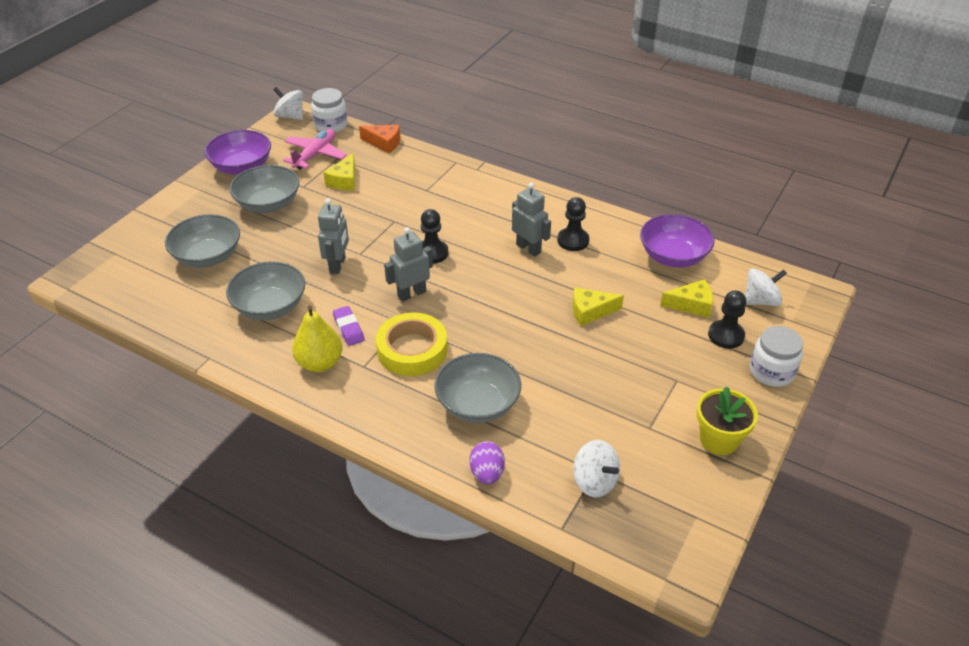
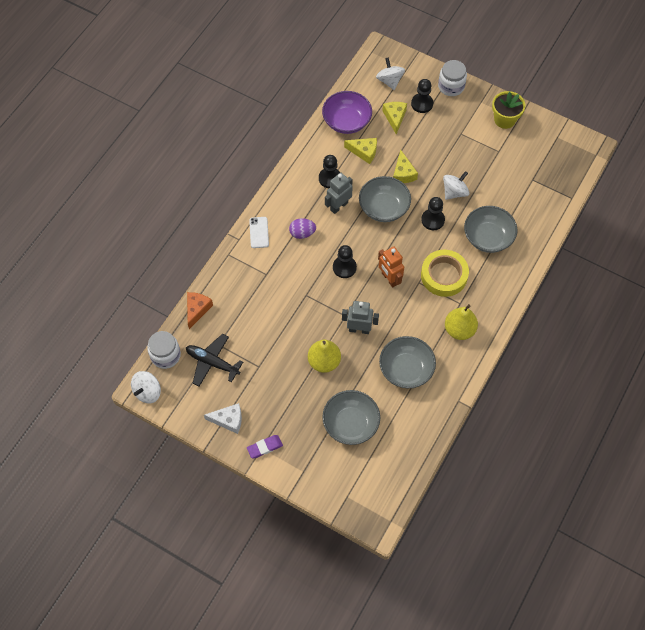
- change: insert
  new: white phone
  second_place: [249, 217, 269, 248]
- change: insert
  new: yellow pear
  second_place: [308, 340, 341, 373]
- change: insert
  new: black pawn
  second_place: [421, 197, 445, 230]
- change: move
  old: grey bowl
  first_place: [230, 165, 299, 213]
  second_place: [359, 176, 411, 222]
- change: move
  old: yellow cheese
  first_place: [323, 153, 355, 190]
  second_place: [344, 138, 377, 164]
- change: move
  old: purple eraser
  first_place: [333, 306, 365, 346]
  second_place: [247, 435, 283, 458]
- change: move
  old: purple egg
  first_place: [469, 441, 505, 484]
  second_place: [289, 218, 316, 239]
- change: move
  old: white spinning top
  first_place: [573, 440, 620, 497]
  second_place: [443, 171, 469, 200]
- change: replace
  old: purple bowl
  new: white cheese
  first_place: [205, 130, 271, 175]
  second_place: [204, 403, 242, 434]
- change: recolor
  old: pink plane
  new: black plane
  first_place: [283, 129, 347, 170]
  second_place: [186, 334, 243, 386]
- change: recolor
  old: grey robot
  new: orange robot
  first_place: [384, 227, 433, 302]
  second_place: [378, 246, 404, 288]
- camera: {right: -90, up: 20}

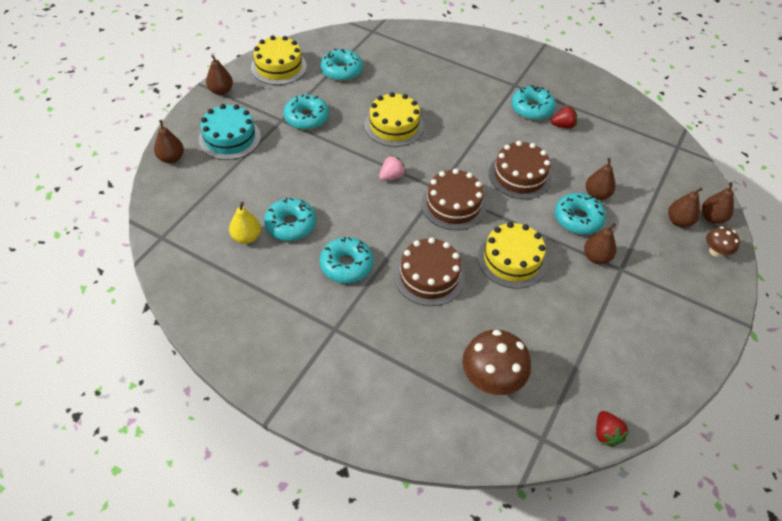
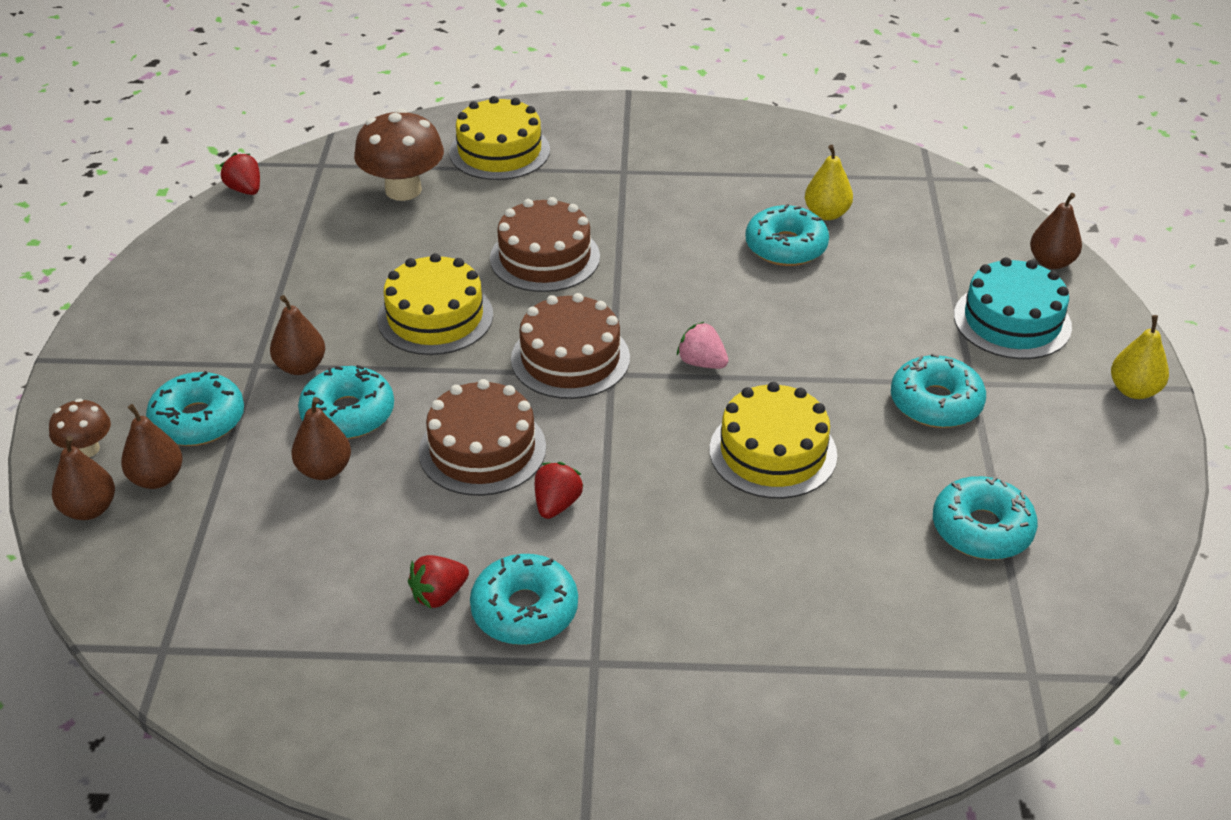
- change: insert
  new: red strawberry
  second_place: [535, 462, 583, 519]
- change: move
  old: yellow cake
  first_place: [251, 35, 307, 85]
  second_place: [449, 96, 550, 180]
- change: move
  old: turquoise donut
  first_place: [320, 237, 374, 283]
  second_place: [146, 371, 244, 446]
- change: recolor
  old: brown pear
  new: yellow pear
  first_place: [206, 55, 233, 95]
  second_place: [1111, 315, 1169, 399]
- change: rotate
  old: pink strawberry
  first_place: [379, 155, 406, 181]
  second_place: [677, 322, 728, 369]
  degrees: 105
- camera: {right: 155, up: -10}

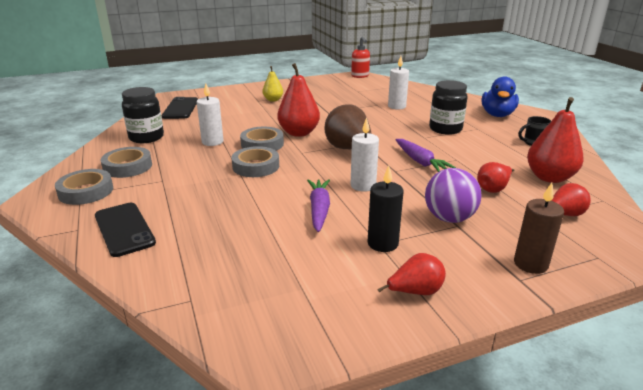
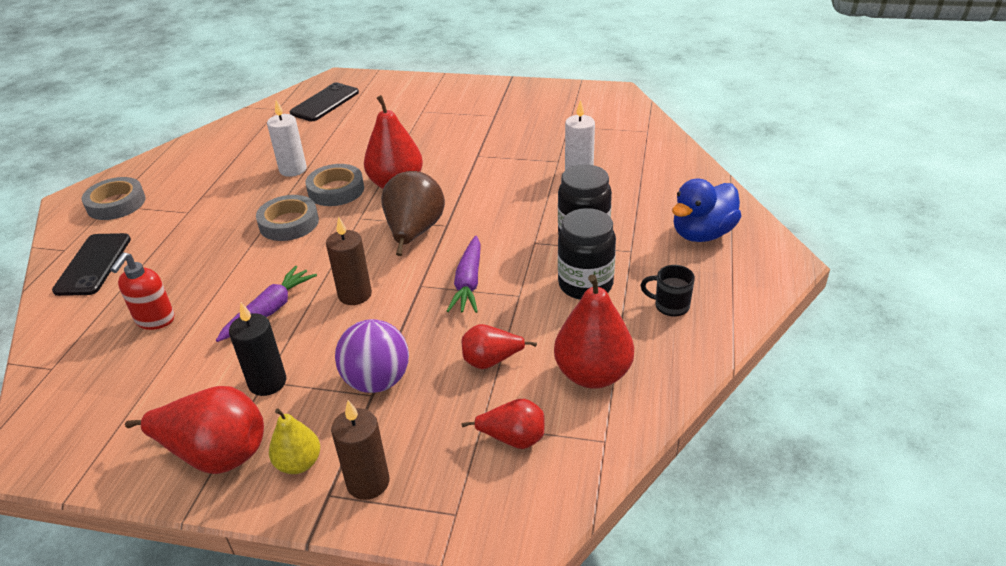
- change: delete
  old: grey tape
  first_place: [101, 147, 152, 178]
- change: move
  old: black jar
  first_place: [122, 87, 164, 143]
  second_place: [558, 208, 616, 300]
- change: move
  old: yellow pear
  first_place: [263, 66, 283, 102]
  second_place: [269, 409, 320, 474]
- change: move
  old: red soap dispenser
  first_place: [351, 37, 370, 78]
  second_place: [110, 252, 175, 330]
- change: recolor
  old: white candle
  new: brown candle
  first_place: [351, 117, 379, 192]
  second_place: [326, 216, 372, 305]
- change: resize
  old: red pear
  first_place: [377, 253, 446, 295]
  second_place: [125, 386, 264, 474]
  factor: 1.72
- camera: {right: 35, up: 10}

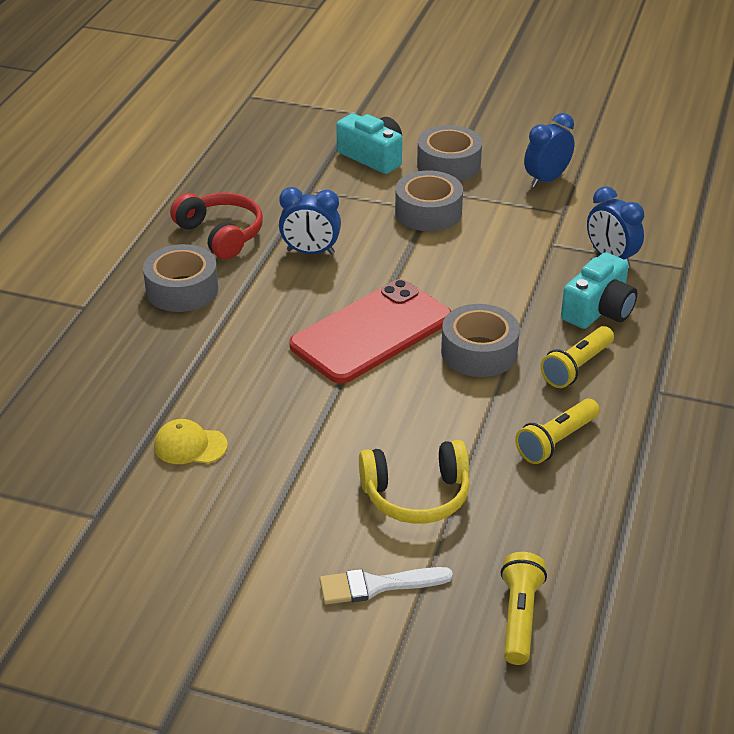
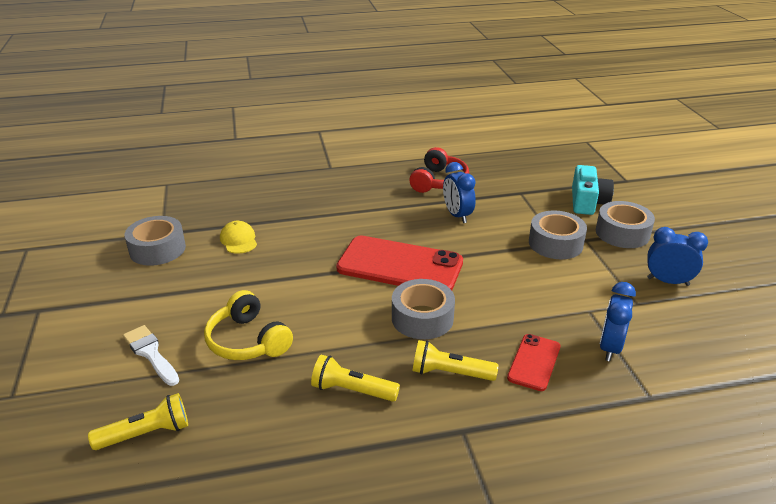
- change: move
  old: grey tape
  first_place: [143, 244, 218, 312]
  second_place: [124, 216, 186, 266]
- change: replace
  old: turquoise camera
  new: red phone
  first_place: [561, 252, 637, 329]
  second_place: [507, 334, 561, 391]
- camera: {right: 60, up: -5}

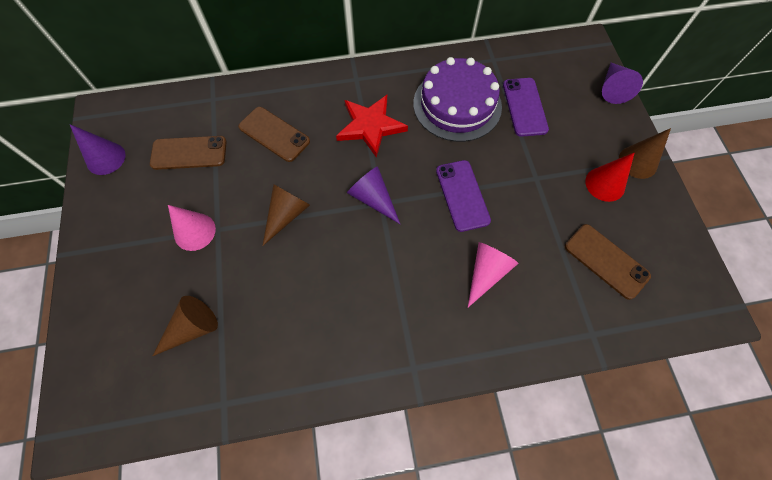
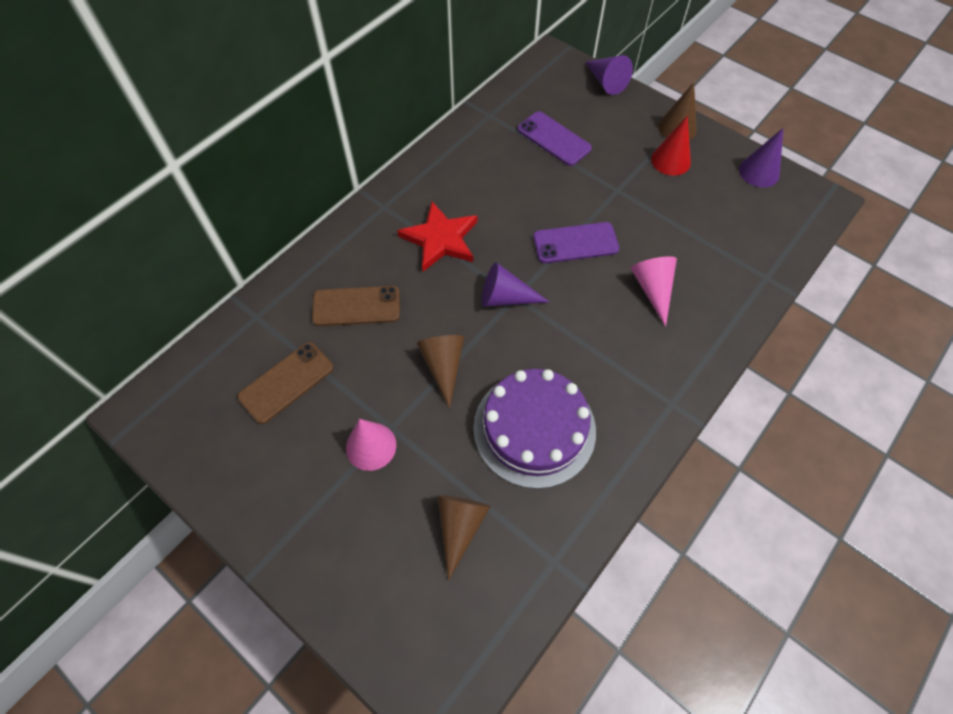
- change: delete
  old: brown phone
  first_place: [565, 224, 651, 300]
- change: move
  old: purple cone
  first_place: [70, 124, 126, 175]
  second_place: [739, 128, 784, 188]
- change: move
  old: purple cake
  first_place: [413, 57, 502, 142]
  second_place: [473, 369, 596, 489]
- change: rotate
  old: purple phone
  first_place: [436, 160, 491, 232]
  second_place: [533, 222, 619, 263]
  degrees: -45
- camera: {right: -40, up: -5}

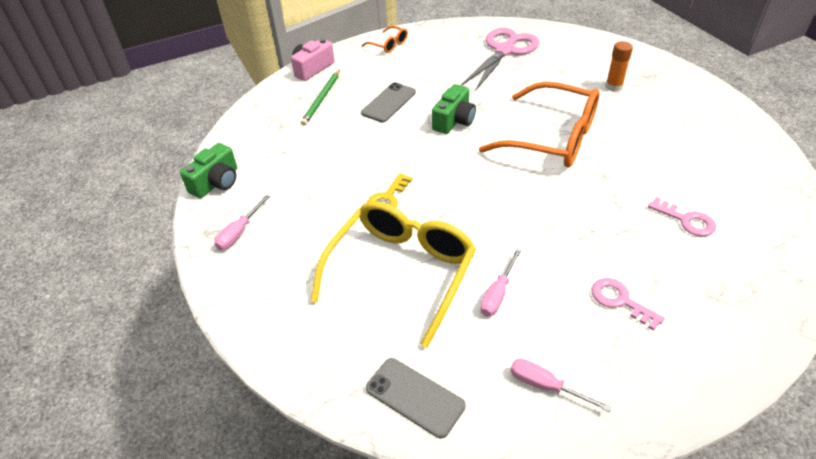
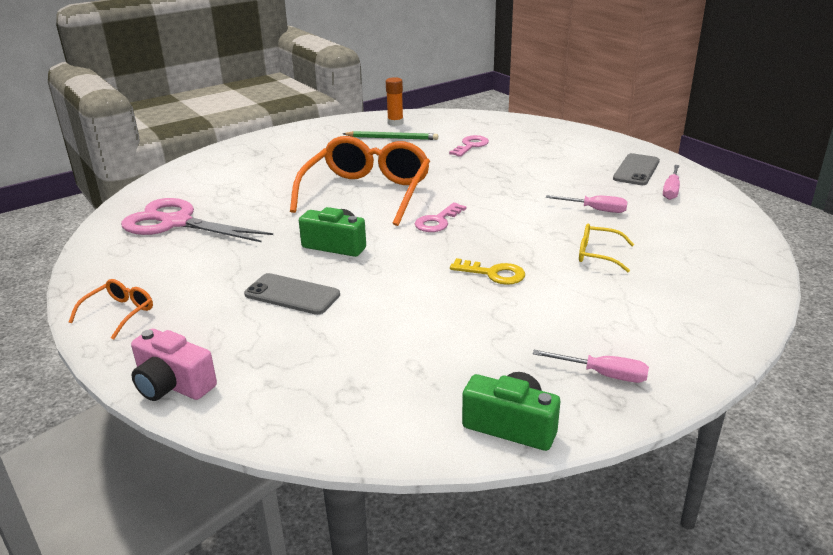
- change: move
  old: green pencil
  first_place: [301, 70, 340, 125]
  second_place: [343, 131, 438, 140]
- change: move
  old: grey phone
  first_place: [366, 358, 466, 438]
  second_place: [613, 153, 660, 185]
- change: move
  old: pink key
  first_place: [592, 278, 665, 331]
  second_place: [415, 202, 467, 232]
- change: move
  old: orange glue stick
  first_place: [605, 41, 633, 92]
  second_place: [386, 77, 404, 126]
- change: resize
  old: yellow glasses
  first_place: [311, 201, 476, 348]
  second_place: [579, 224, 634, 272]
  factor: 0.43
- camera: {right: -100, up: -15}

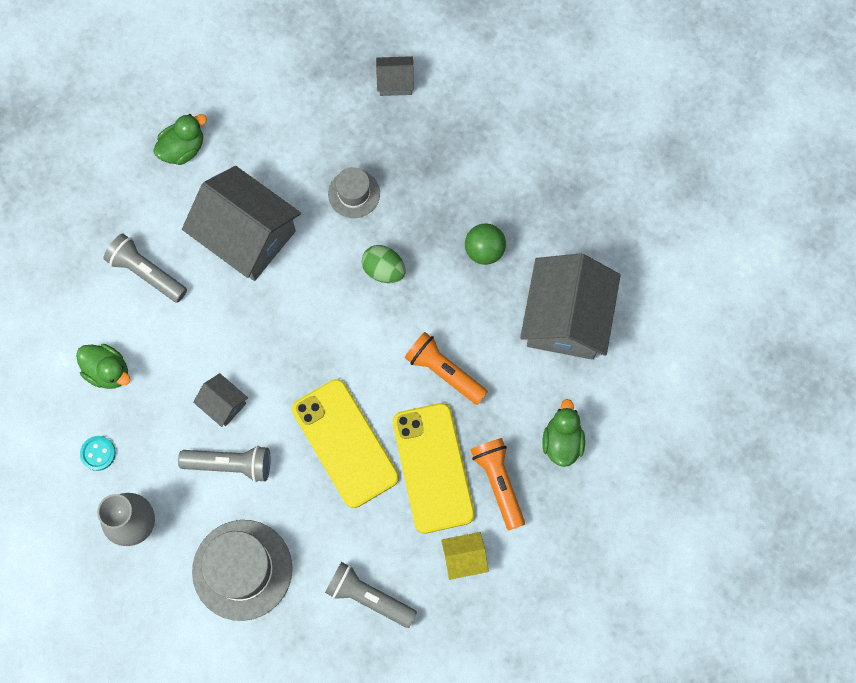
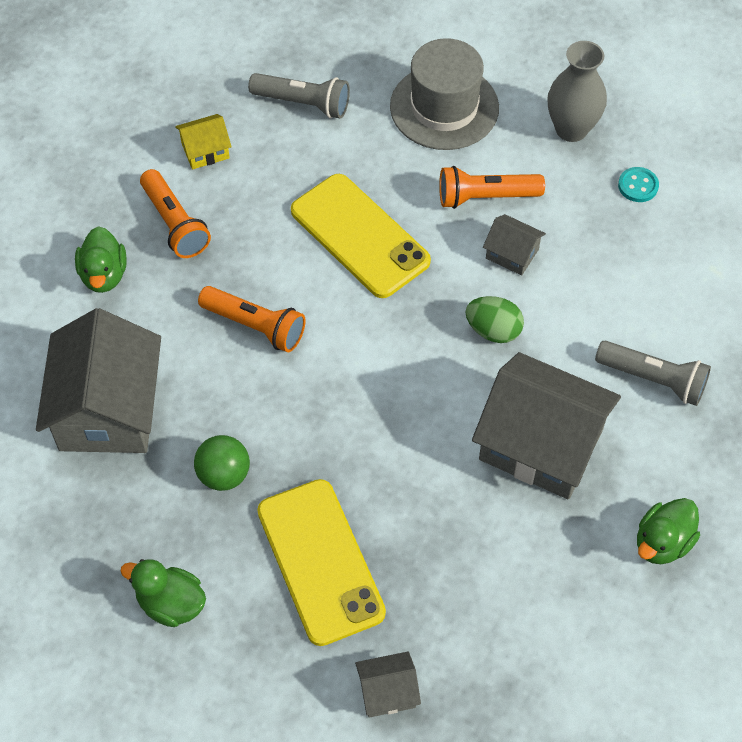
- change: delete
  old: grey hat
  first_place: [328, 167, 380, 218]
- change: move
  old: green duck
  first_place: [76, 344, 130, 389]
  second_place: [120, 559, 206, 627]
- change: move
  old: green egg
  first_place: [362, 245, 406, 283]
  second_place: [466, 296, 524, 343]
- change: move
  old: yellow phone
  first_place: [393, 403, 475, 533]
  second_place: [257, 479, 386, 646]
- change: recolor
  old: grey flashlight
  new: orange flashlight
  first_place: [178, 446, 270, 482]
  second_place: [439, 166, 545, 209]
- camera: {right: 170, up: -15}

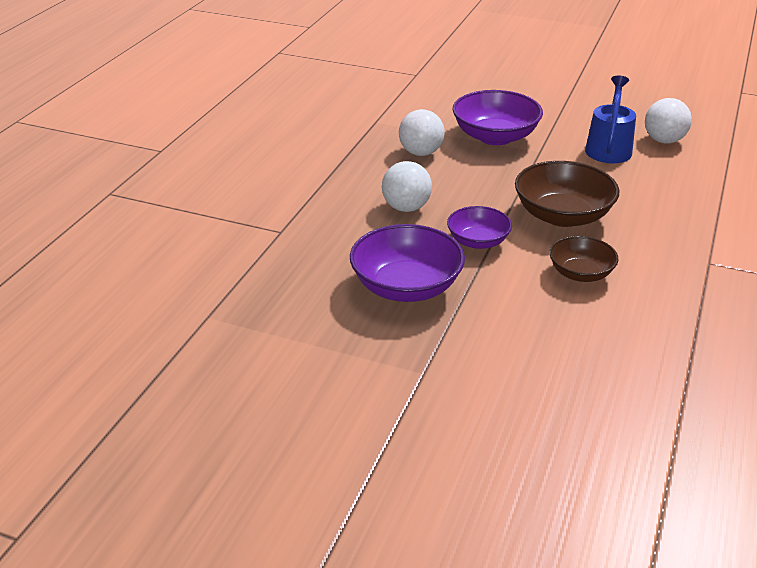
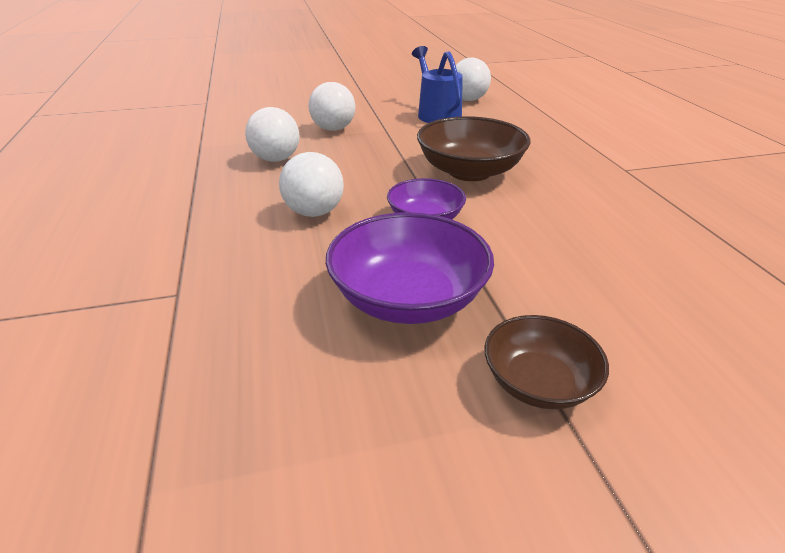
- change: move
  old: brown bowl
  first_place: [550, 236, 618, 282]
  second_place: [485, 315, 609, 409]
- change: replace
  old: purple bowl
  new: white ball
  first_place: [453, 90, 543, 145]
  second_place: [309, 82, 355, 131]
- camera: {right: -35, up: 0}

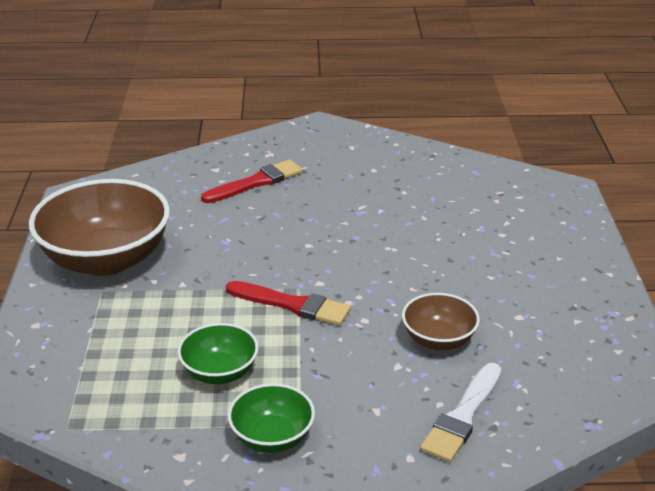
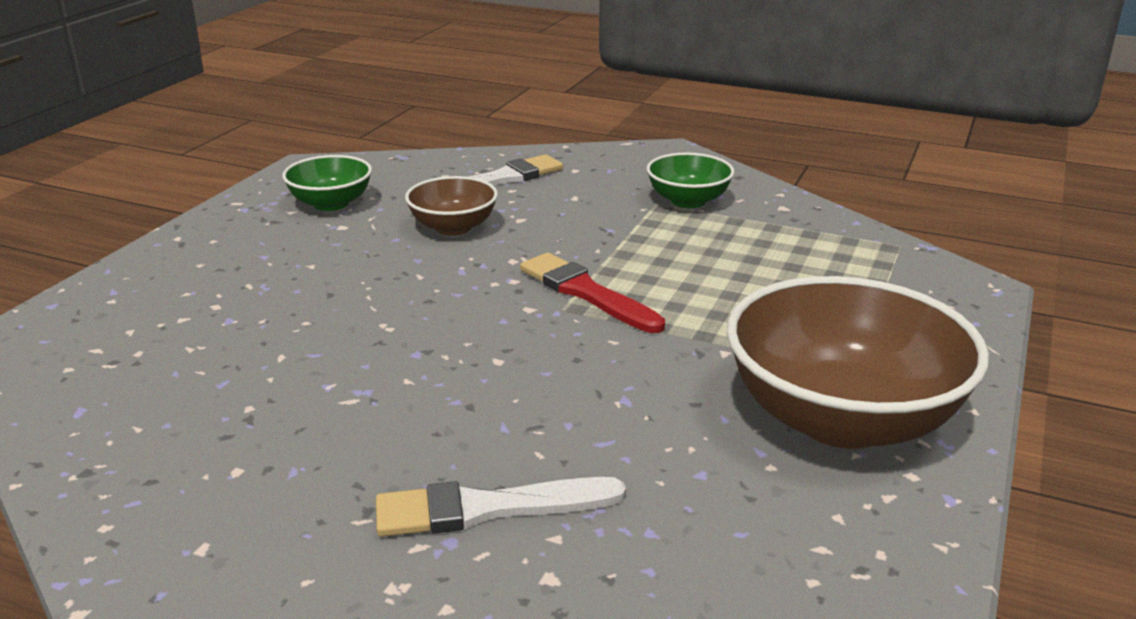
- change: move
  old: green bowl
  first_place: [177, 323, 259, 384]
  second_place: [282, 155, 372, 211]
- change: recolor
  old: red brush
  new: white brush
  first_place: [201, 160, 303, 203]
  second_place: [376, 477, 626, 537]
- camera: {right: -155, up: -5}

